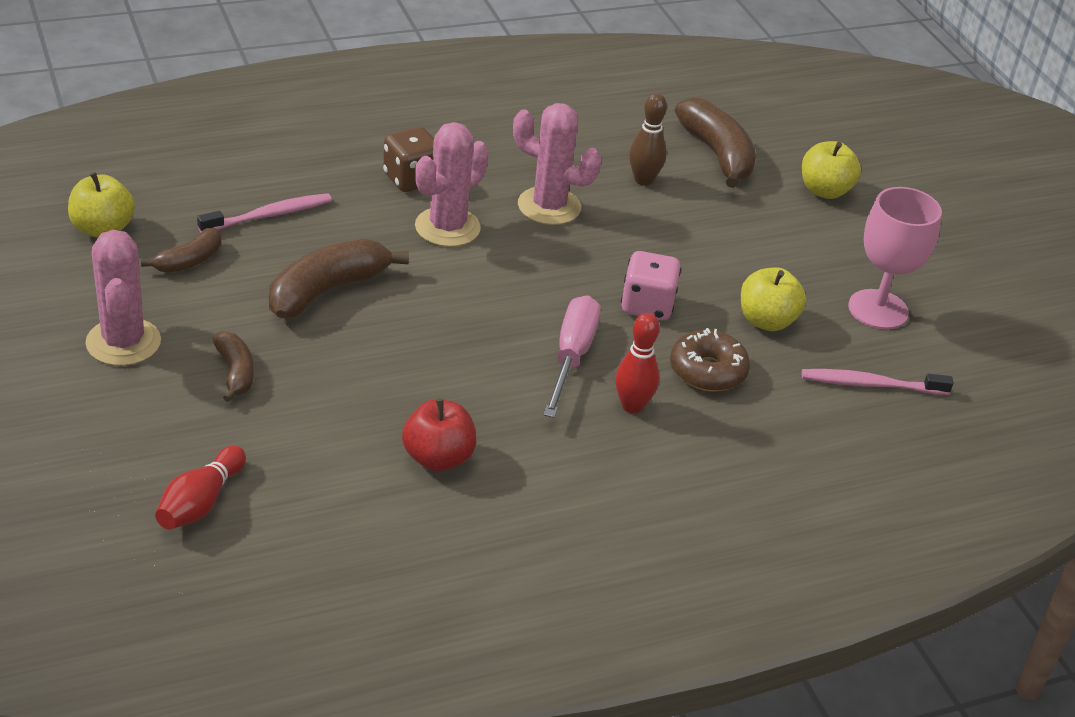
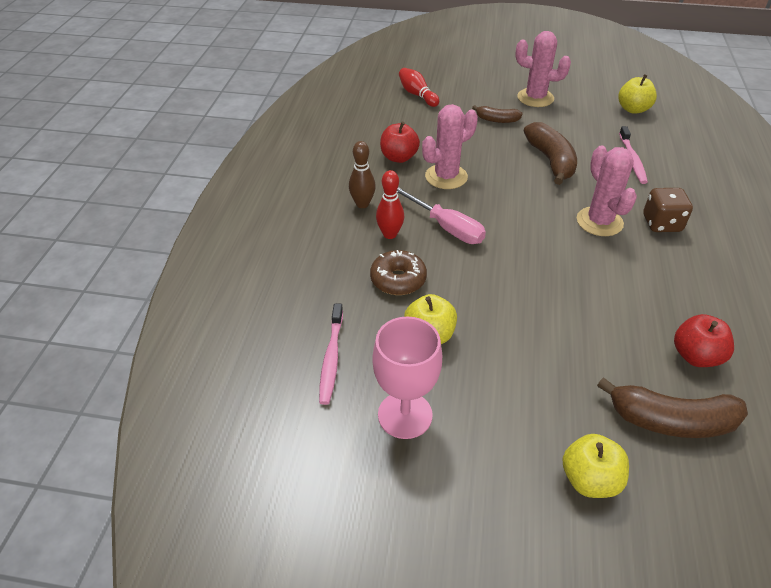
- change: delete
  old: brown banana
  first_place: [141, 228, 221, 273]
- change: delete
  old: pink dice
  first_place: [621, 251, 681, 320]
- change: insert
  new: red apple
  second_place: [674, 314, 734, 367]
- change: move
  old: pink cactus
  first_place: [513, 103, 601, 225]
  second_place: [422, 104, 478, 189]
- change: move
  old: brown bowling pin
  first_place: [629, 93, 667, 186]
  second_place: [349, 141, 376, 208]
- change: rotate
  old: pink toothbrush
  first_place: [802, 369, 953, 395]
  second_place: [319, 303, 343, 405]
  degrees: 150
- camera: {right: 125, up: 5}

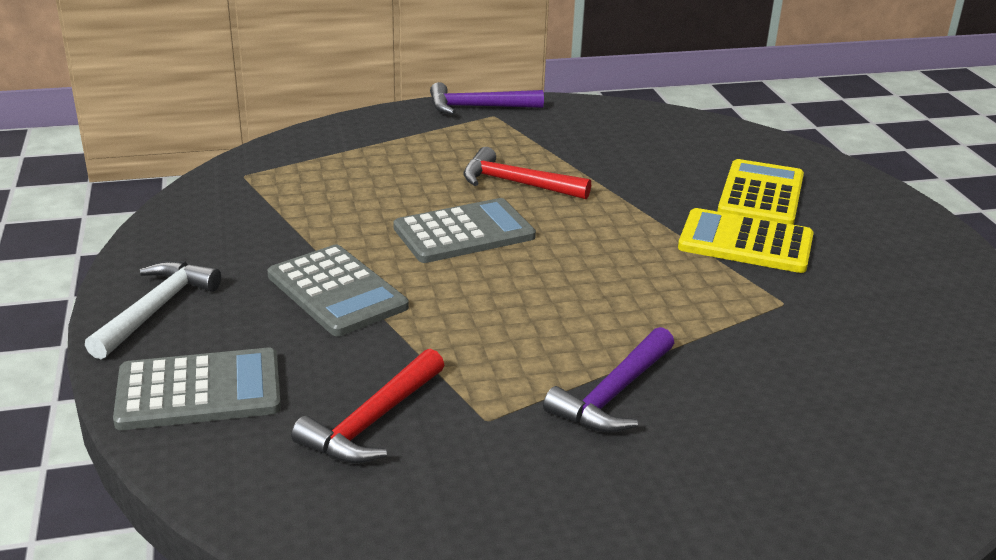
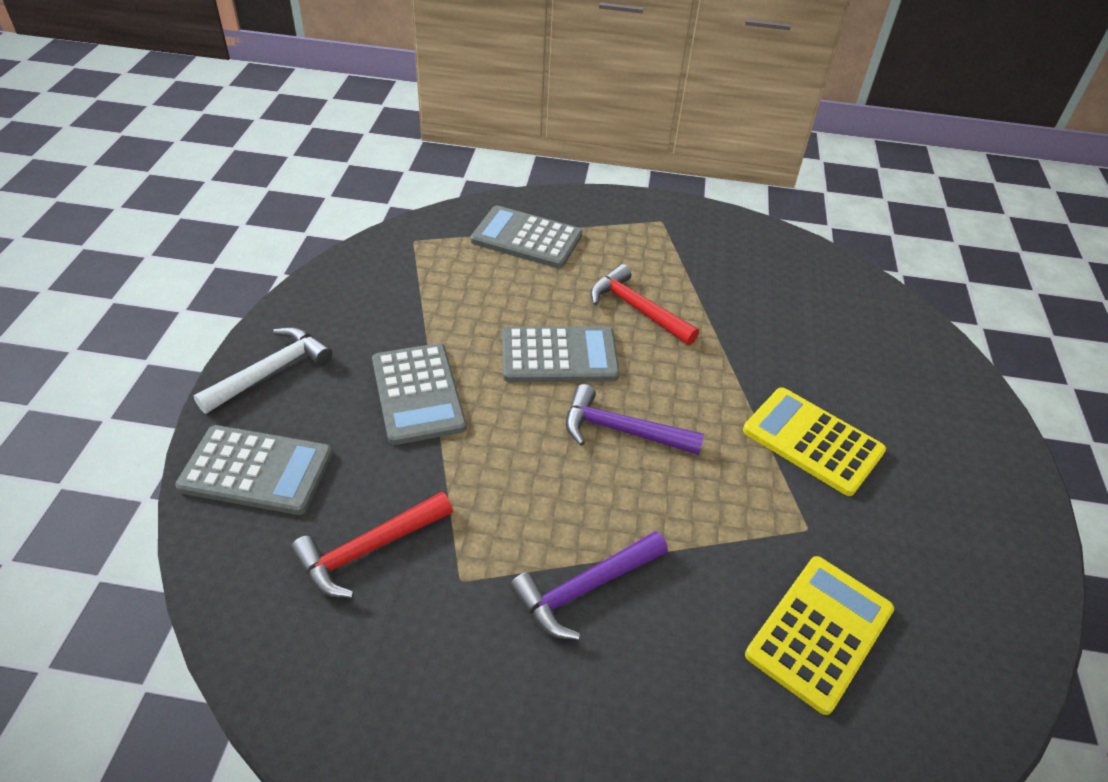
- change: insert
  new: grey calculator
  second_place: [471, 206, 582, 268]
- change: move
  old: purple hammer
  first_place: [430, 82, 544, 115]
  second_place: [566, 384, 704, 455]
- change: move
  old: yellow calculator
  first_place: [717, 159, 804, 225]
  second_place: [745, 556, 894, 715]
- camera: {right: 20, up: 15}

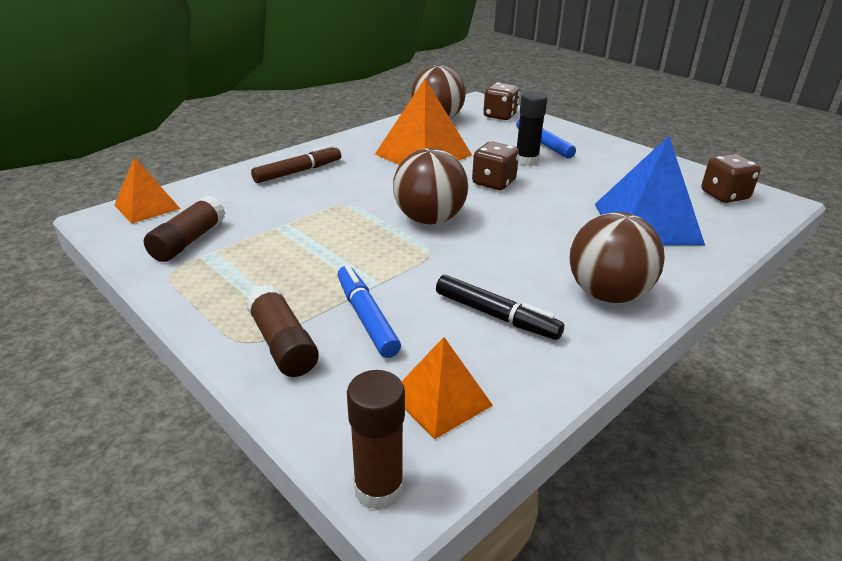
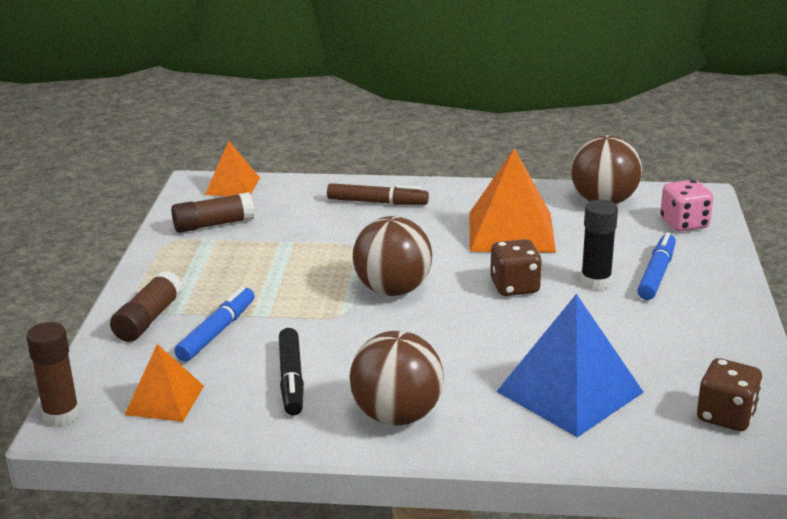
- change: recolor
  old: brown dice
  new: pink dice
  first_place: [483, 82, 520, 120]
  second_place: [660, 180, 713, 232]
- camera: {right: 50, up: -5}

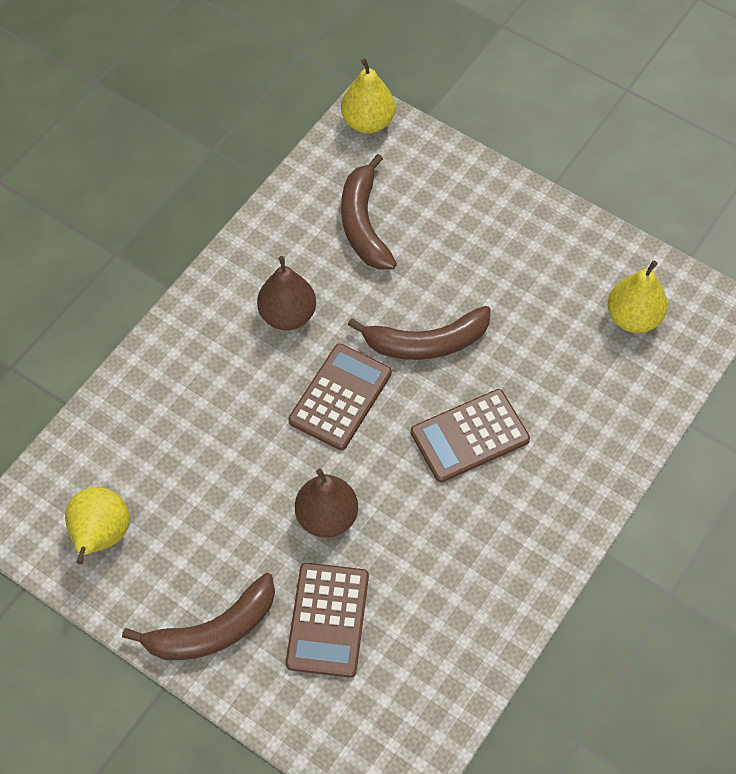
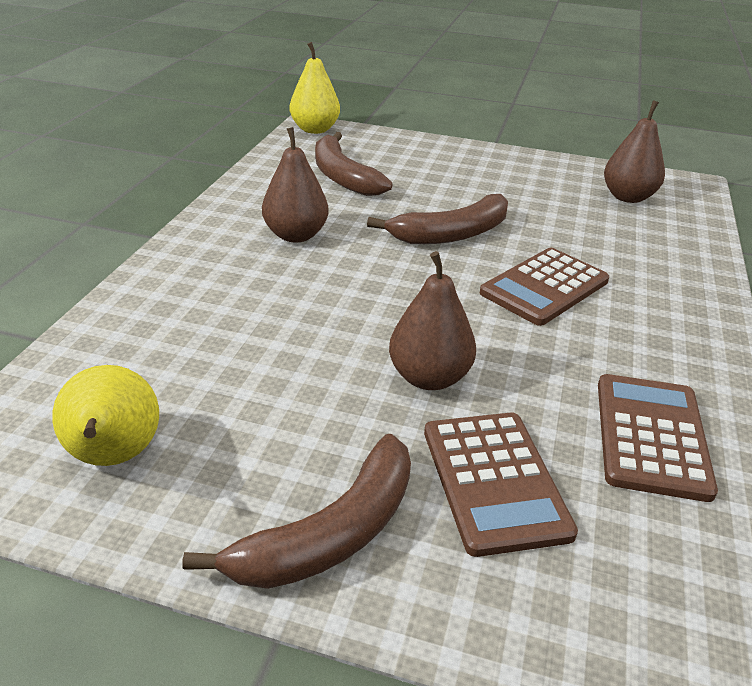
- change: move
  old: brown calculator
  first_place: [288, 343, 392, 450]
  second_place: [598, 374, 718, 502]
- change: recolor
  old: yellow pear
  new: brown pear
  first_place: [608, 260, 668, 333]
  second_place: [604, 100, 665, 203]
- camera: {right: -20, up: -25}

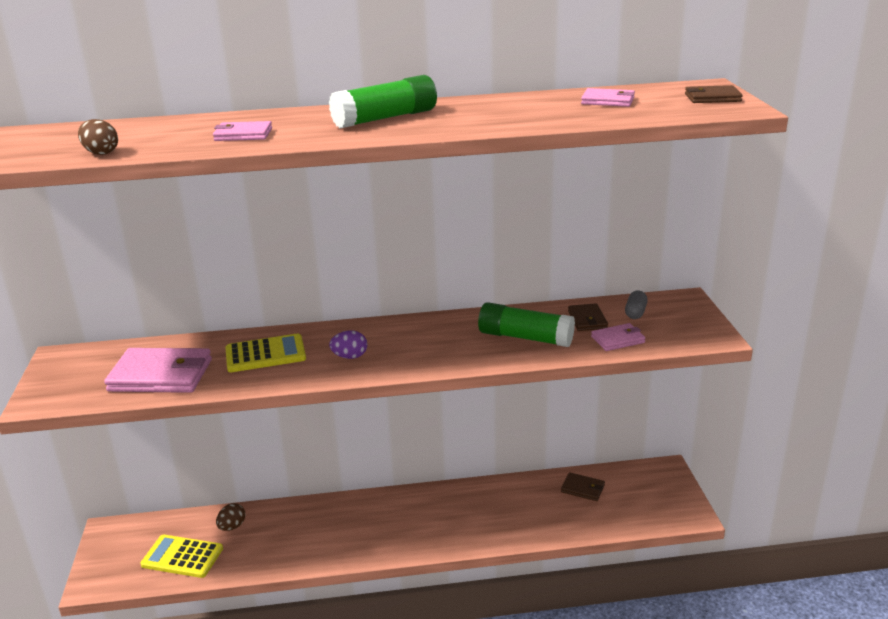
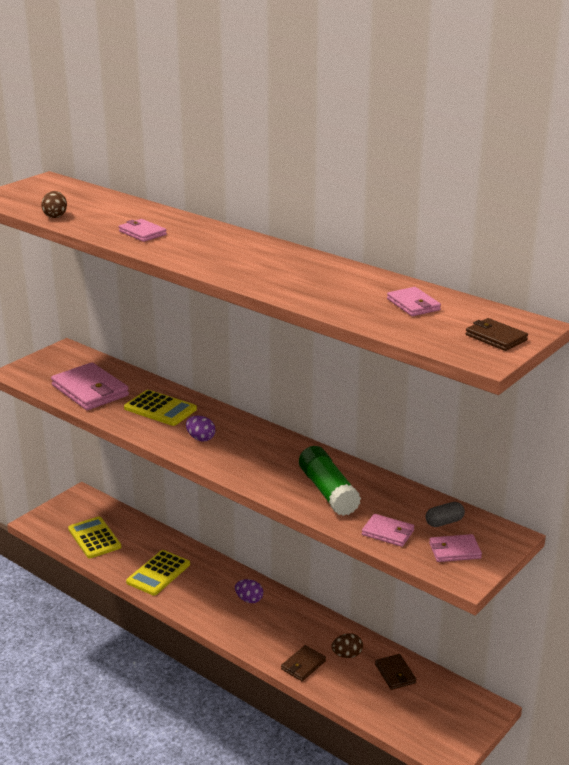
- change: delete
  old: green glue stick
  first_place: [329, 75, 437, 128]
- change: insert
  new: yellow calculator
  second_place: [126, 550, 190, 596]
- change: insert
  new: purple egg
  second_place: [235, 579, 263, 603]
- change: insert
  new: pink wallet
  second_place: [429, 534, 482, 562]
- change: move
  old: brown egg
  first_place: [216, 503, 246, 531]
  second_place: [331, 633, 363, 658]
- change: move
  old: brown wallet
  first_place: [568, 303, 608, 331]
  second_place: [281, 645, 326, 681]
- camera: {right: 45, up: 0}

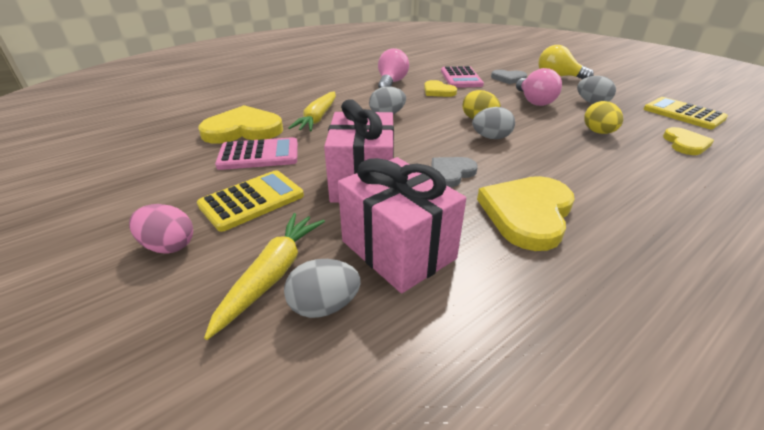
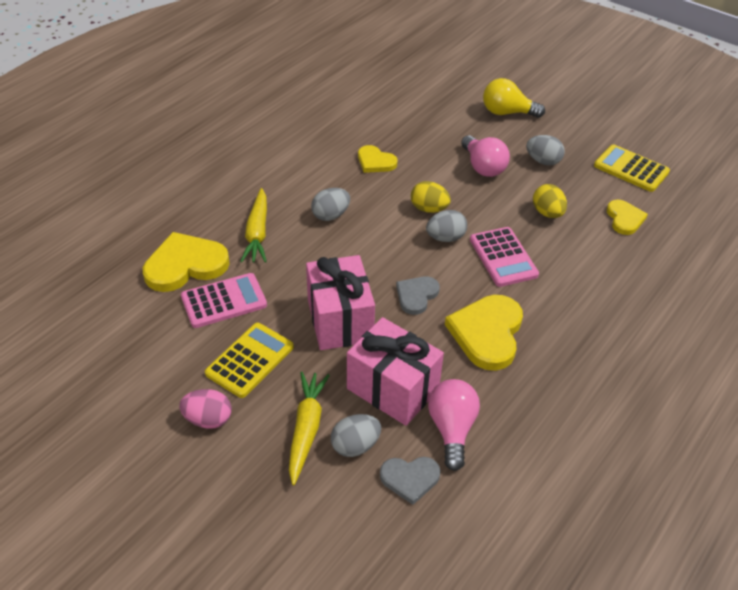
- change: move
  old: pink light bulb
  first_place: [378, 48, 409, 88]
  second_place: [428, 379, 480, 471]
- change: move
  old: pink calculator
  first_place: [441, 66, 484, 88]
  second_place: [470, 227, 539, 287]
- change: move
  old: grey heart
  first_place: [491, 70, 527, 84]
  second_place: [380, 457, 440, 505]
- camera: {right: -15, up: 10}

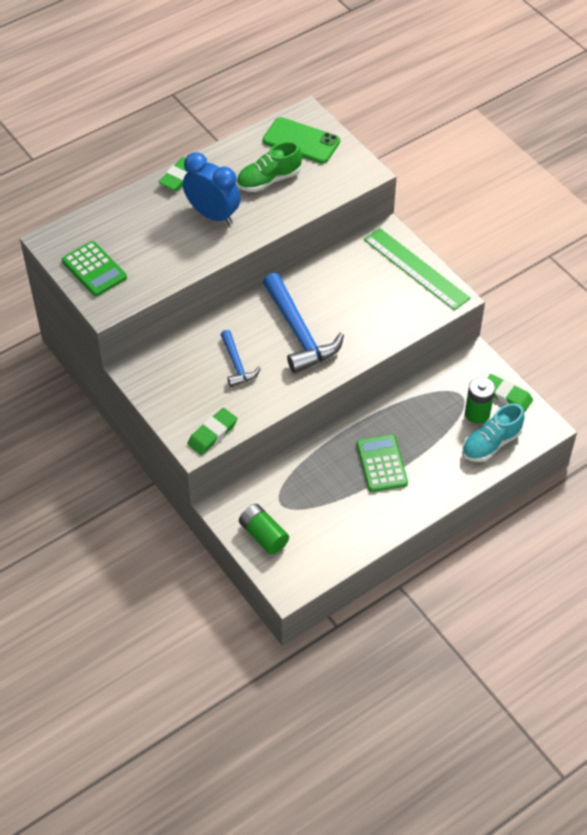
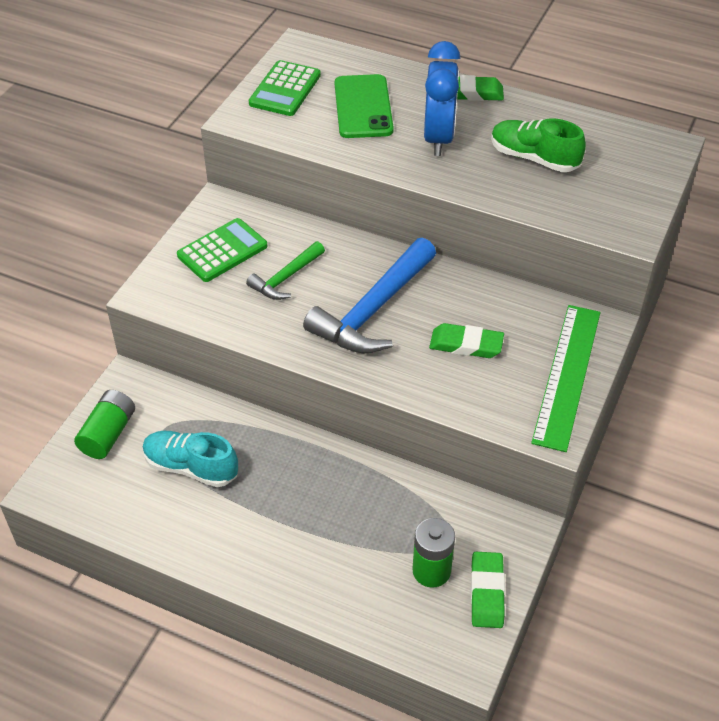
- change: move
  old: green eraser
  first_place: [187, 408, 238, 455]
  second_place: [429, 323, 504, 358]
- change: move
  old: green phone
  first_place: [263, 117, 340, 163]
  second_place: [335, 74, 394, 138]
- change: move
  old: green calculator
  first_place: [357, 434, 408, 492]
  second_place: [177, 218, 268, 282]
- change: move
  old: turquoise shoe
  first_place: [462, 403, 525, 462]
  second_place: [143, 431, 238, 487]
- change: recolor
  old: blue hammer
  new: green hammer
  first_place: [220, 330, 261, 387]
  second_place: [246, 241, 325, 300]
- camera: {right: 60, up: -5}

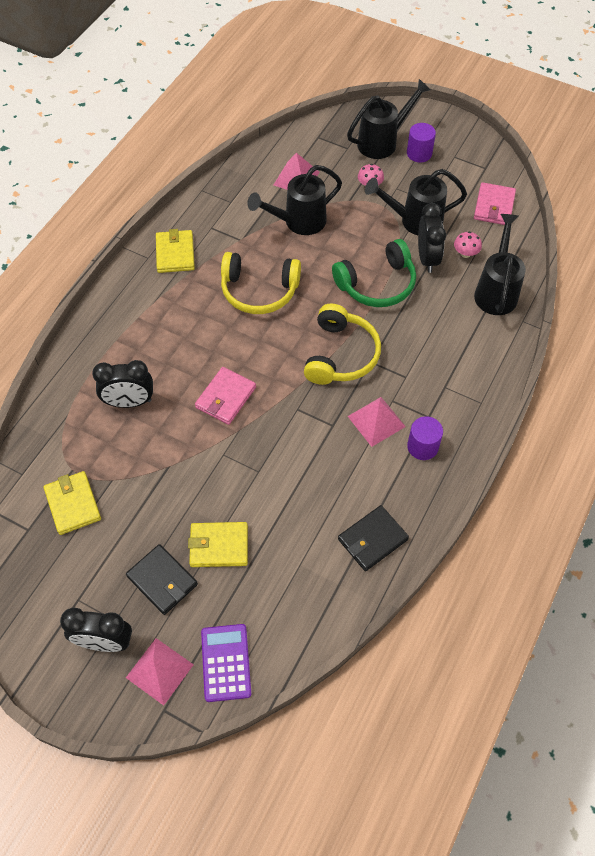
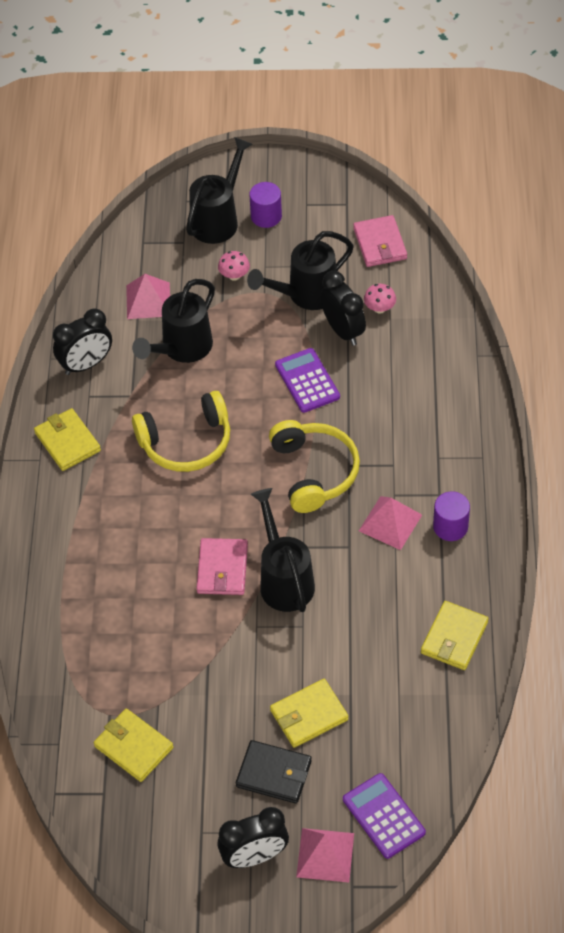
- change: move
  old: black clock
  first_place: [92, 360, 153, 408]
  second_place: [53, 308, 112, 375]
- change: move
  old: black watering can
  first_place: [474, 214, 526, 315]
  second_place: [251, 488, 315, 612]
- change: replace
  old: green headphones
  new: purple calculator
  first_place: [332, 239, 416, 307]
  second_place: [275, 348, 340, 413]
- change: recolor
  old: black wallet
  new: yellow wallet
  first_place: [338, 505, 409, 571]
  second_place: [421, 601, 489, 670]
- camera: {right: -25, up: -5}

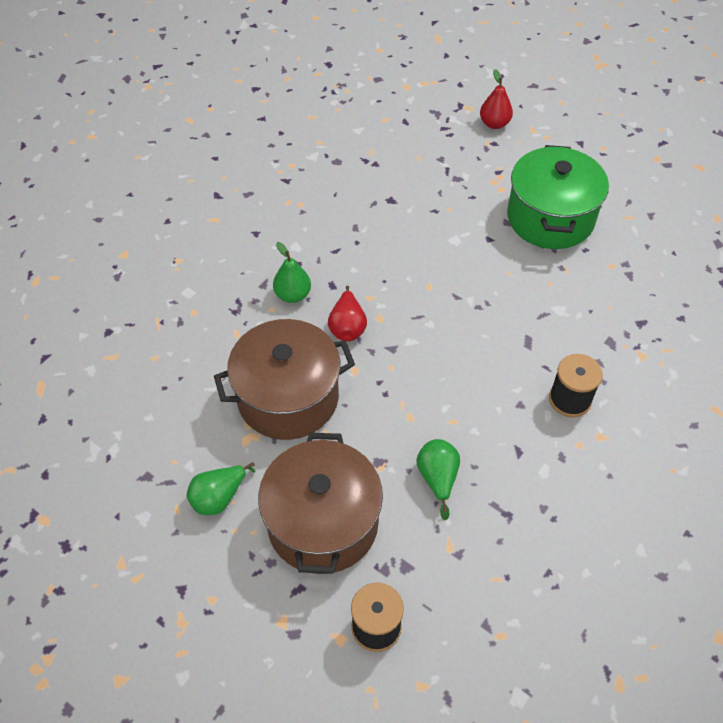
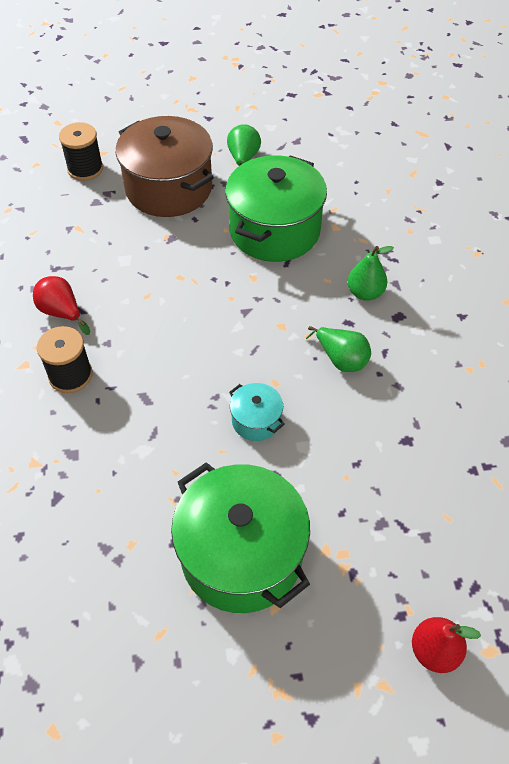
- change: insert
  new: turquoise pot
  second_place: [229, 383, 285, 441]
- change: move
  old: red pear
  first_place: [328, 286, 367, 341]
  second_place: [33, 276, 90, 335]
- change: move
  old: green pear
  first_place: [416, 439, 460, 520]
  second_place: [306, 326, 371, 372]
- change: recolor
  old: brown pot
  new: green pot
  first_place: [214, 319, 355, 440]
  second_place: [225, 155, 327, 262]
- camera: {right: 135, up: 0}

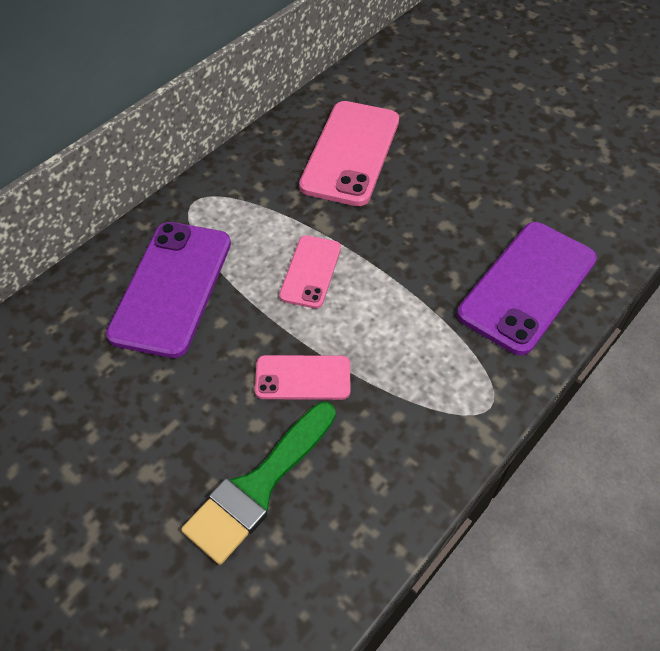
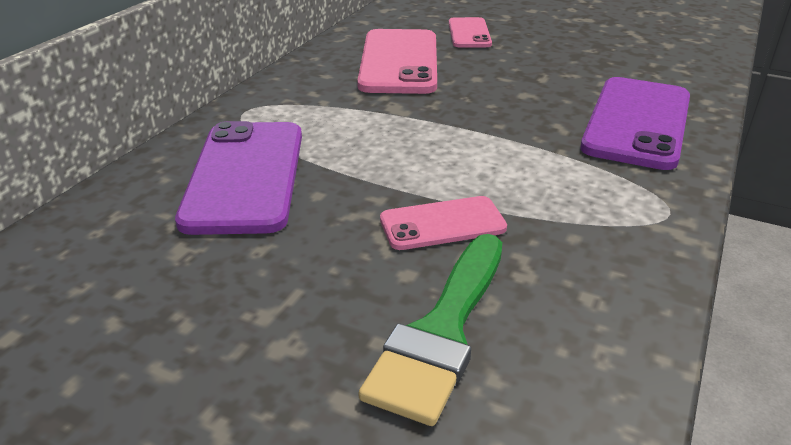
- change: move
  old: pink phone
  first_place: [279, 235, 341, 309]
  second_place: [449, 17, 492, 47]
- camera: {right: -15, up: -20}

